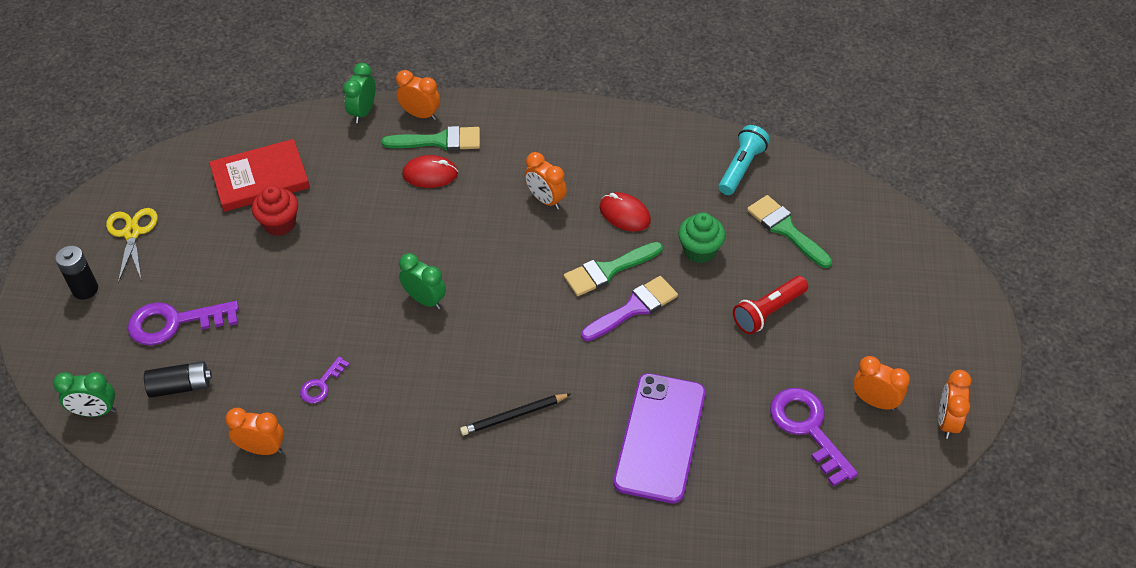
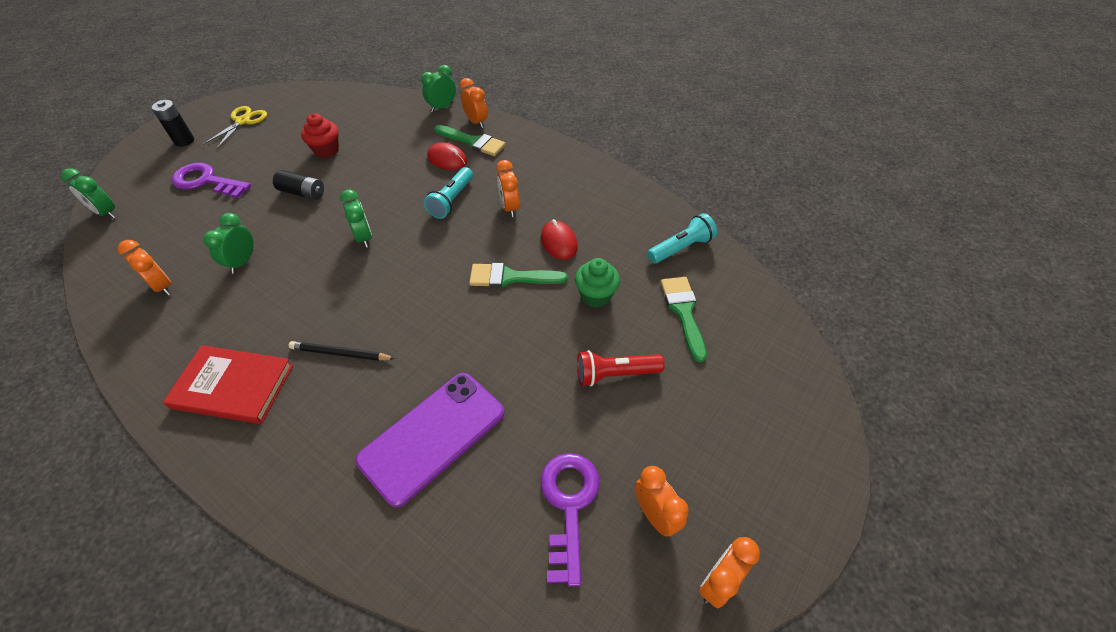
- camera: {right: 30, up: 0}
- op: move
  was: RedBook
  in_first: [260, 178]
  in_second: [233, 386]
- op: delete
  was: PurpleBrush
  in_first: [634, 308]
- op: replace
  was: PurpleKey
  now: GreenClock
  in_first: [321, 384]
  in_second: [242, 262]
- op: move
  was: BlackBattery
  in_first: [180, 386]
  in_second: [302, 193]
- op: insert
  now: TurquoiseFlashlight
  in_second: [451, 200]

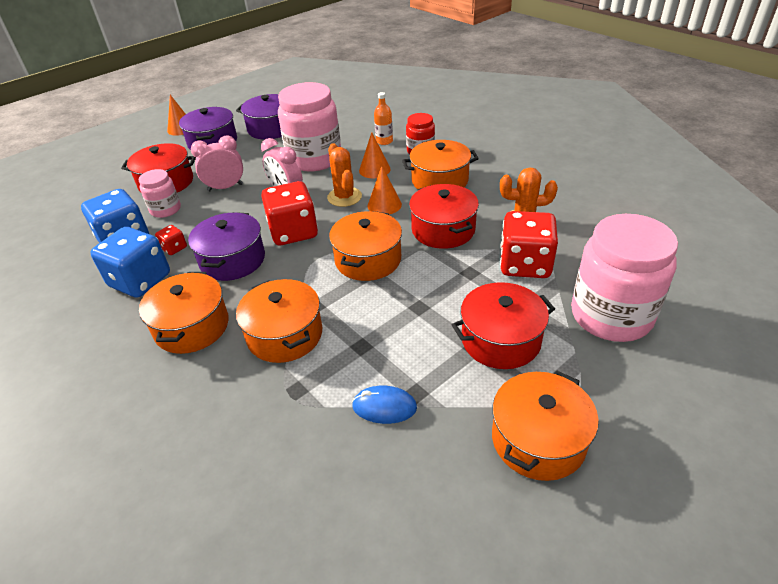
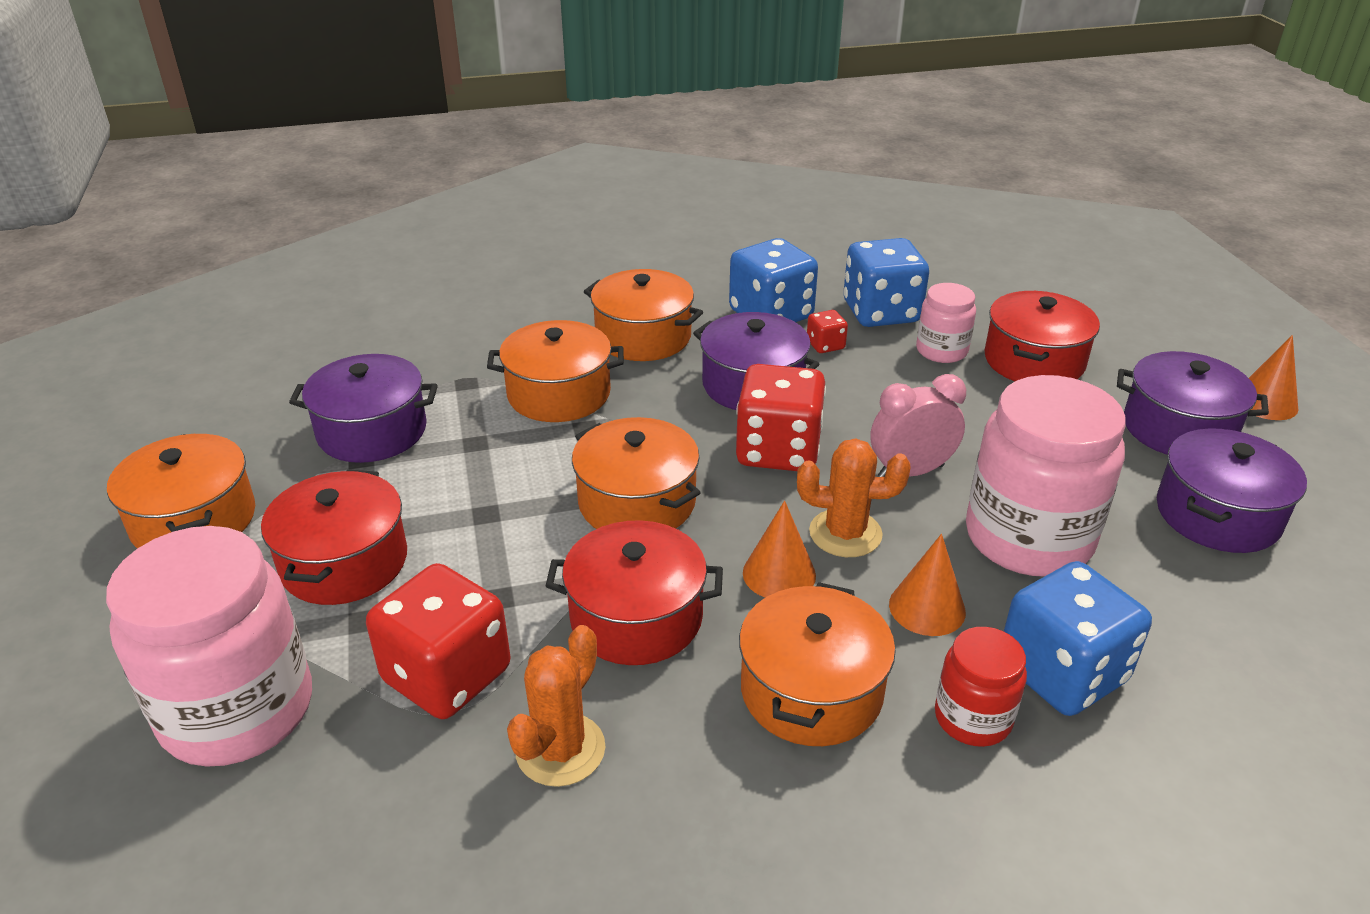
- camera: {right: 115, up: -5}
- op: replace
  was: OrangeBottle
  now: BlueDice
  in_first: [384, 141]
  in_second: [1061, 672]
- op: delete
  was: PinkClock
  in_first: [225, 187]
- op: replace
  was: BlueMouse
  now: PurplePot
  in_first: [384, 407]
  in_second: [372, 431]

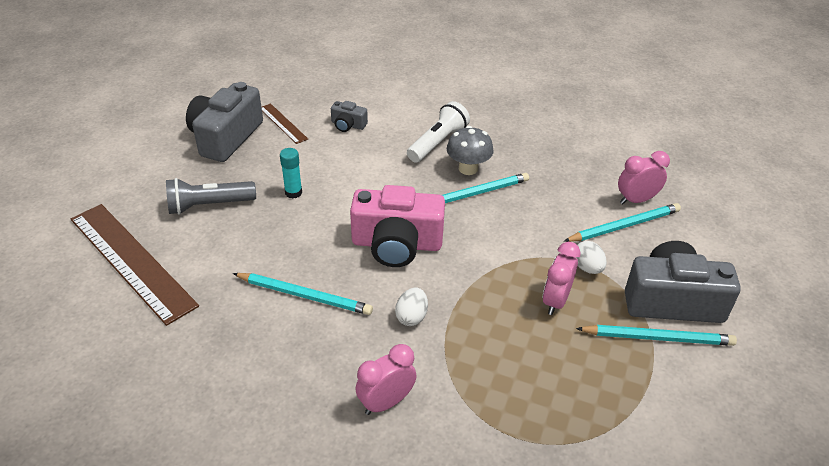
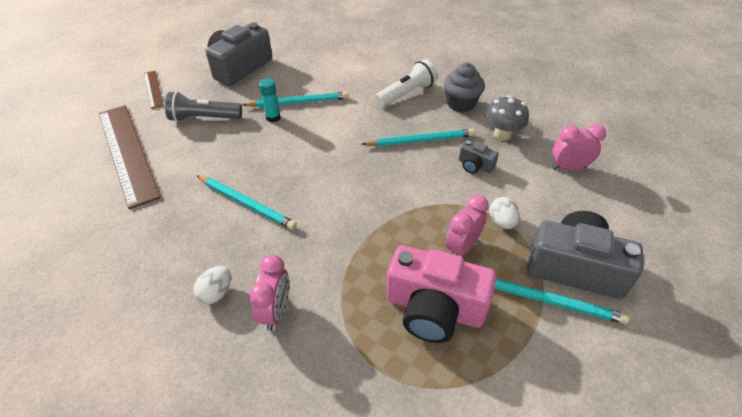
- camera: {right: 15, up: 5}
- op: move
  was: GreyCamera
  in_first: [348, 125]
  in_second: [475, 165]
- op: move
  was: BrownRuler
  in_first: [283, 123]
  in_second: [153, 89]
- op: move
  was: GreyMushroom
  in_first: [468, 168]
  in_second: [502, 134]
- op: move
  was: PinkCamera
  in_first: [397, 244]
  in_second: [434, 308]
- op: move
  was: TurquoisePencil
  in_first: [624, 226]
  in_second: [298, 102]
- op: move
  was: WhiteEgg
  in_first: [411, 317]
  in_second: [216, 293]
- op: rotate
  was: PinkClock
  in_first: [386, 402]
  in_second: [276, 311]
  clockwise: 120
- op: insert
  now: GreyCupcake
  in_second: [460, 104]

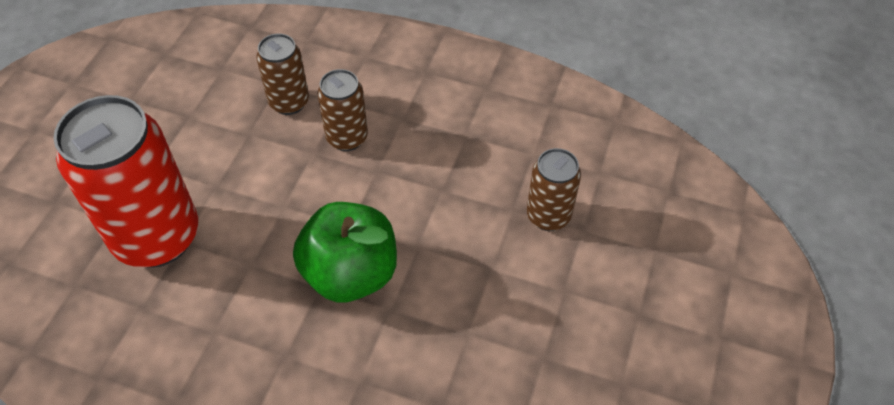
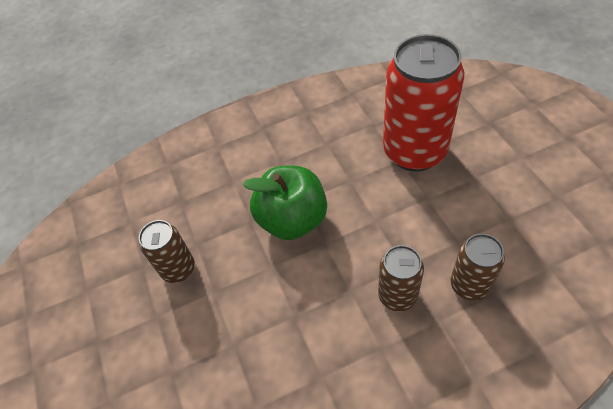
- camera: {right: 145, up: 0}
- op: move
  was: BrownCan
  in_first: [548, 216]
  in_second: [178, 269]

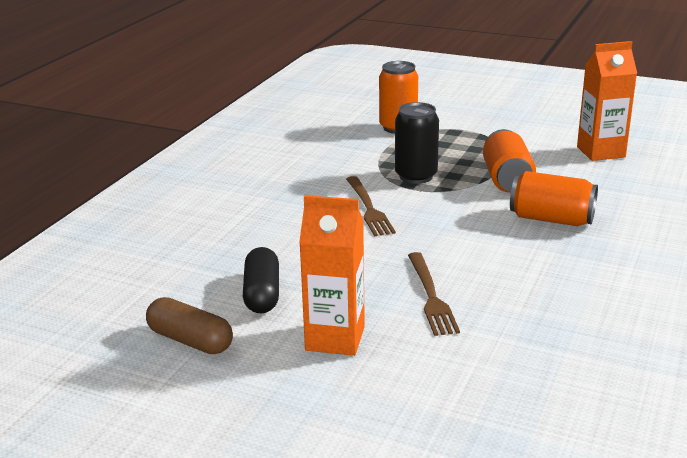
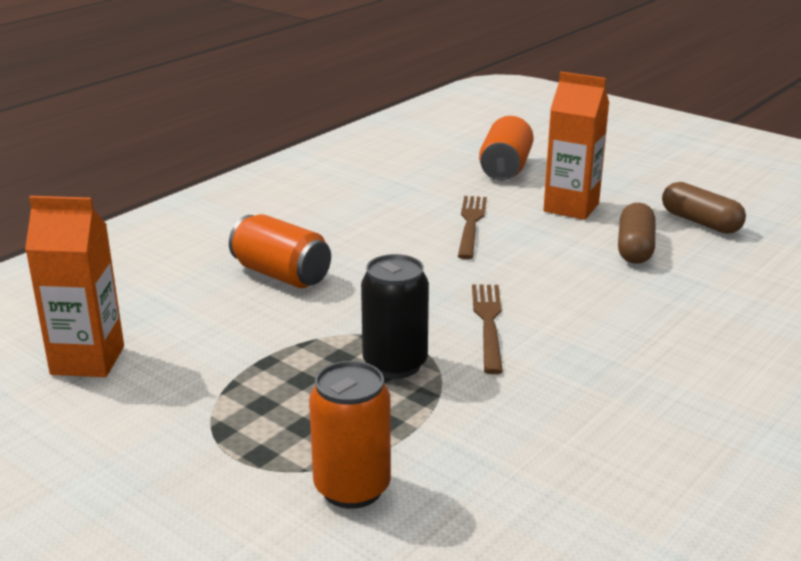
- camera: {right: -165, up: 0}
- op: move
  was: OrangeCan
  in_first: [507, 180]
  in_second: [505, 169]
- op: recolor
  was: BlackCapsule
  now: BrownCapsule
  in_first: [262, 294]
  in_second: [634, 248]

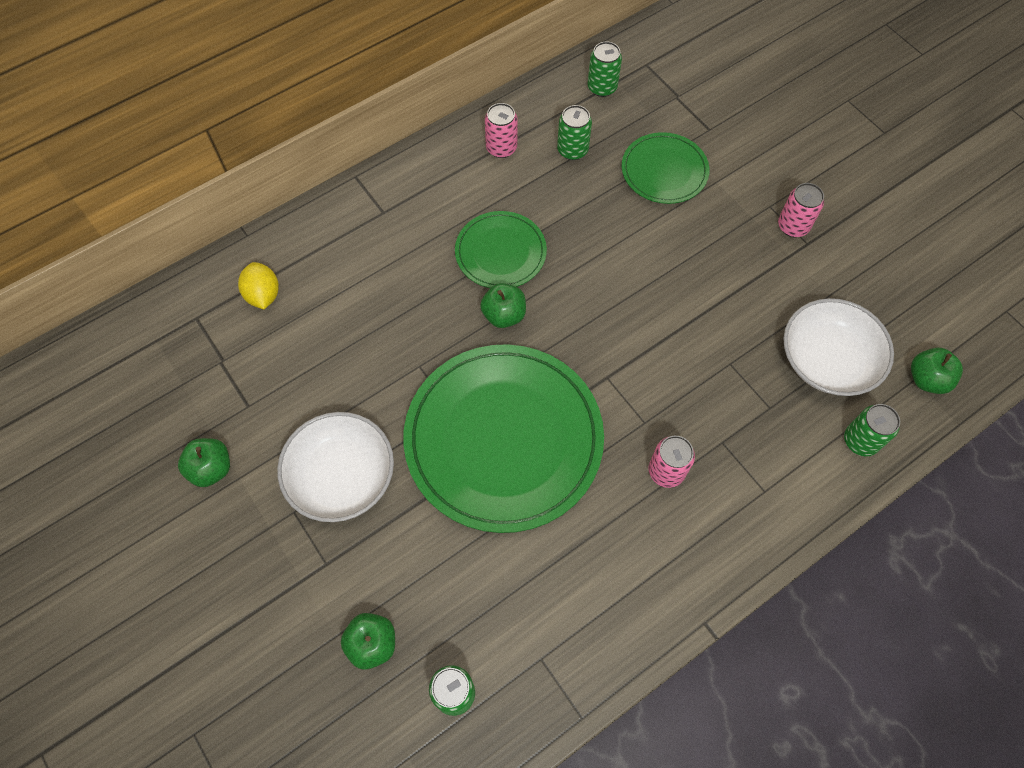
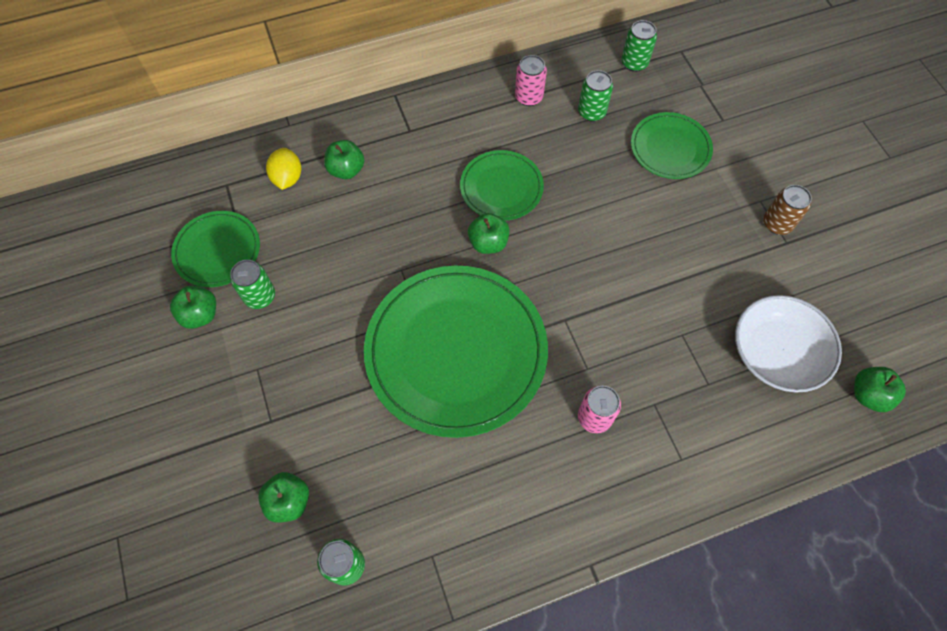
- camera: {right: 15, up: 0}
- op: recolor
  was: PinkCan
  now: BrownCan
  in_first: [793, 226]
  in_second: [777, 224]
- op: move
  was: GreenCan
  in_first: [860, 441]
  in_second: [260, 296]
- op: delete
  was: WhiteBowl
  in_first: [341, 476]
- op: insert
  now: GreenApple
  in_second: [346, 170]
- op: insert
  now: GreenPlate
  in_second: [217, 251]

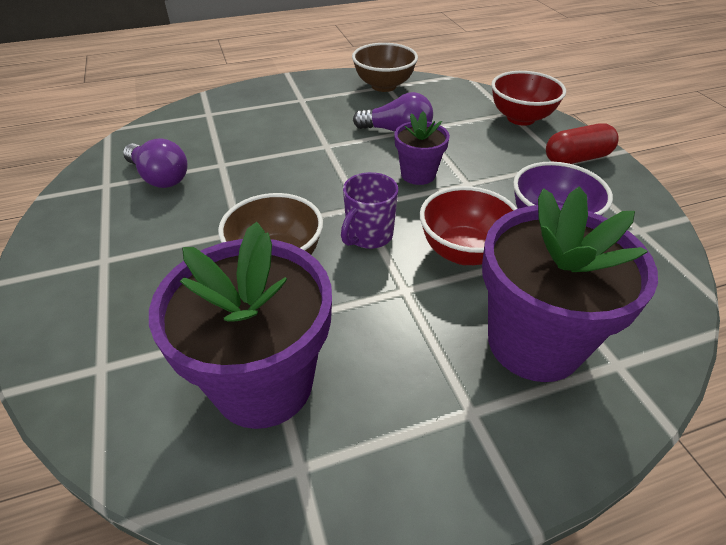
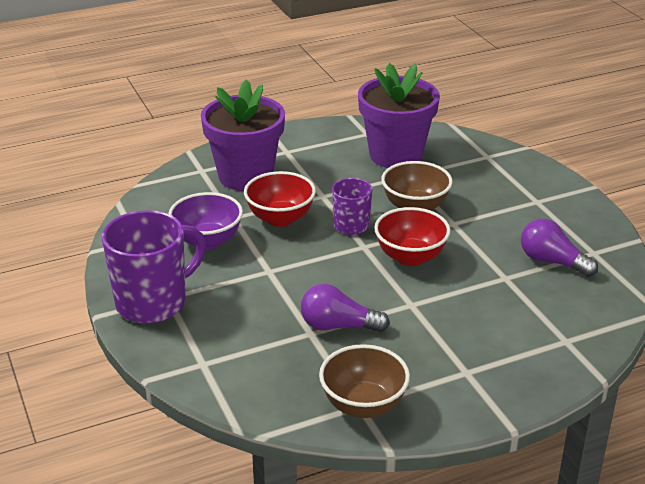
- camera: {right: 175, up: -10}
- op: move
  was: RedBowl
  in_first: [520, 118]
  in_second: [410, 257]
- op: delete
  was: PurpleFlowerPot
  in_first: [418, 174]
- op: replace
  was: RedCapsule
  now: PurpleMug
  in_first: [577, 158]
  in_second: [153, 302]

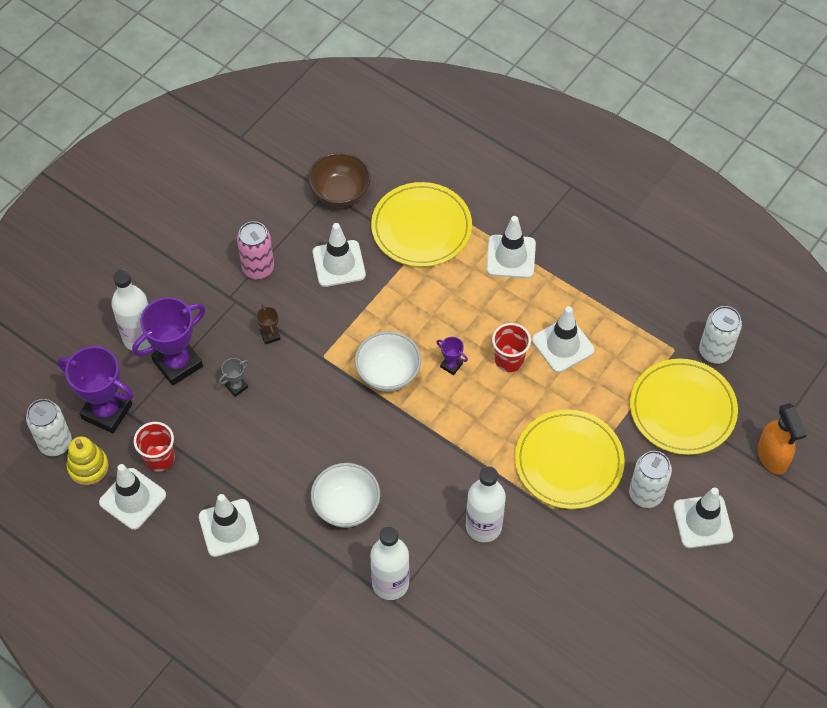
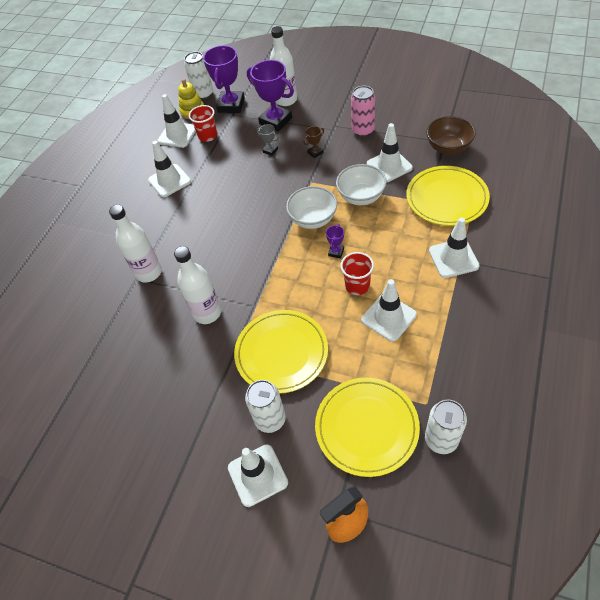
- camera: {right: 80, up: -5}
- op: move
  was: WhiteBowl
  in_first: [346, 506]
  in_second: [361, 197]

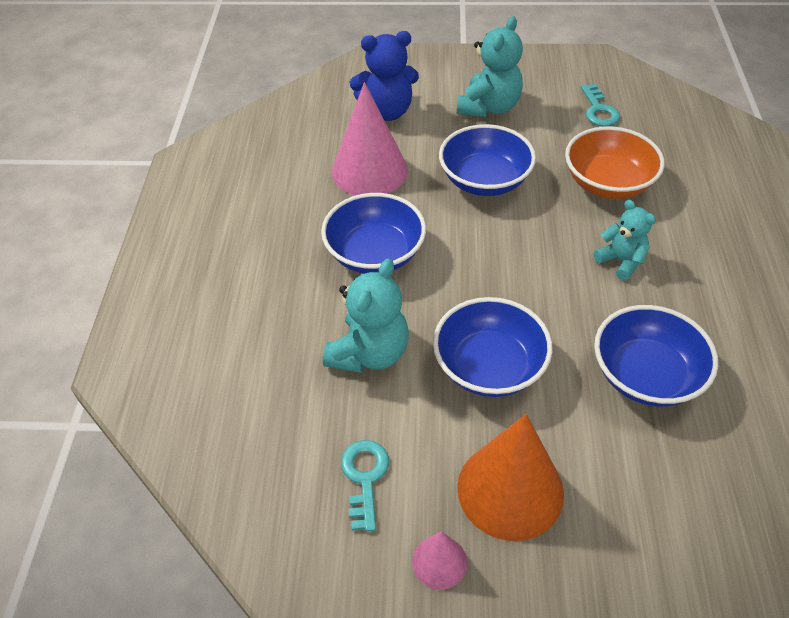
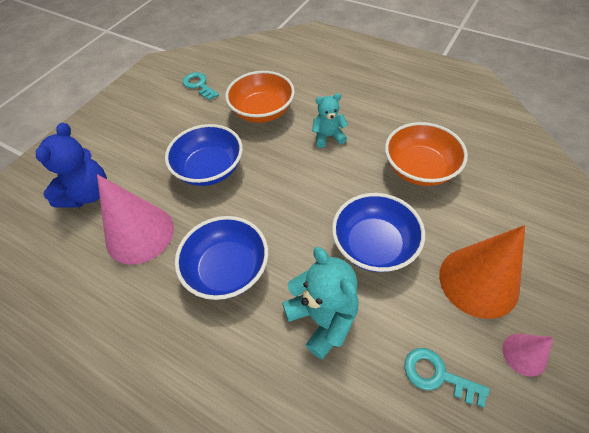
- camera: {right: -60, up: 5}
- op: delete
  was: TurquoiseTeddyBear
  in_first: [489, 107]
- op: rotate
  was: TurquoiseKey
  in_first: [598, 110]
  in_second: [199, 85]
  clockwise: -150
- op: recolor
  was: BlueBowl
  now: OrangeBowl
  in_first: [646, 375]
  in_second: [419, 169]

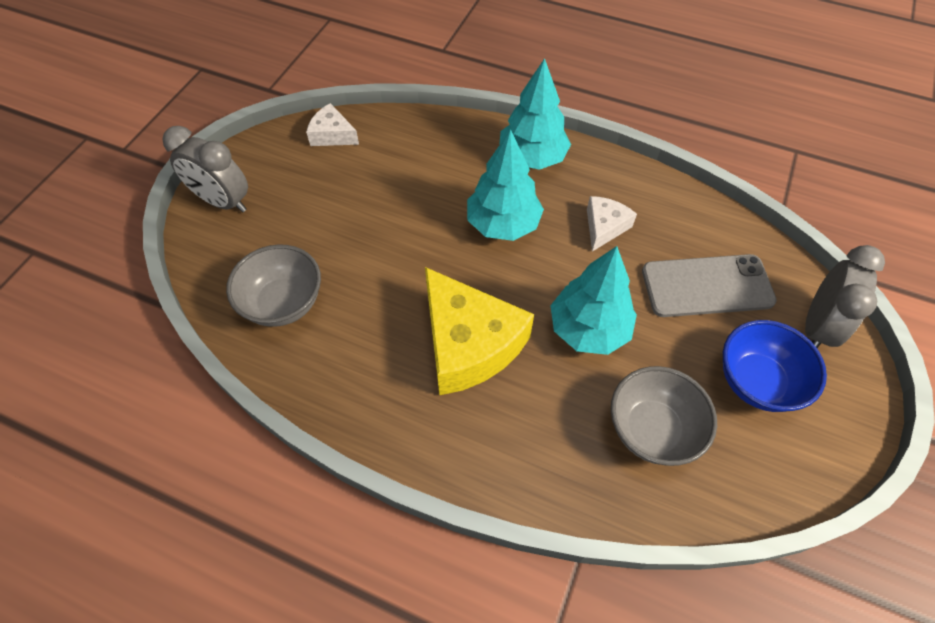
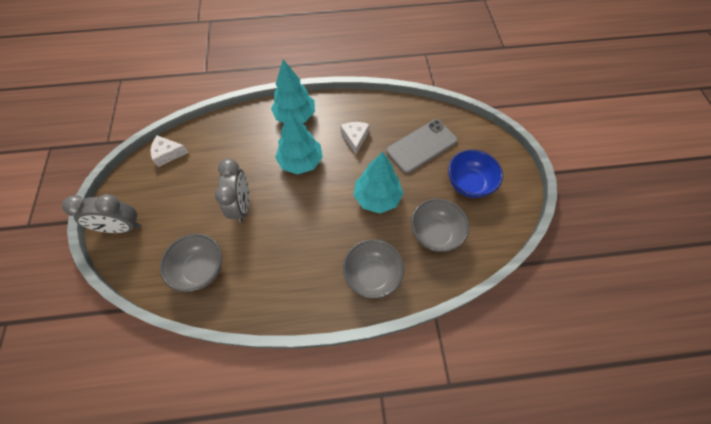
- camera: {right: -30, up: 5}
- op: move
  was: GreyClock
  in_first: [817, 326]
  in_second: [242, 205]
- op: delete
  was: YellowCheese
  in_first: [468, 344]
- op: insert
  now: GreyBowl
  in_second: [372, 275]

